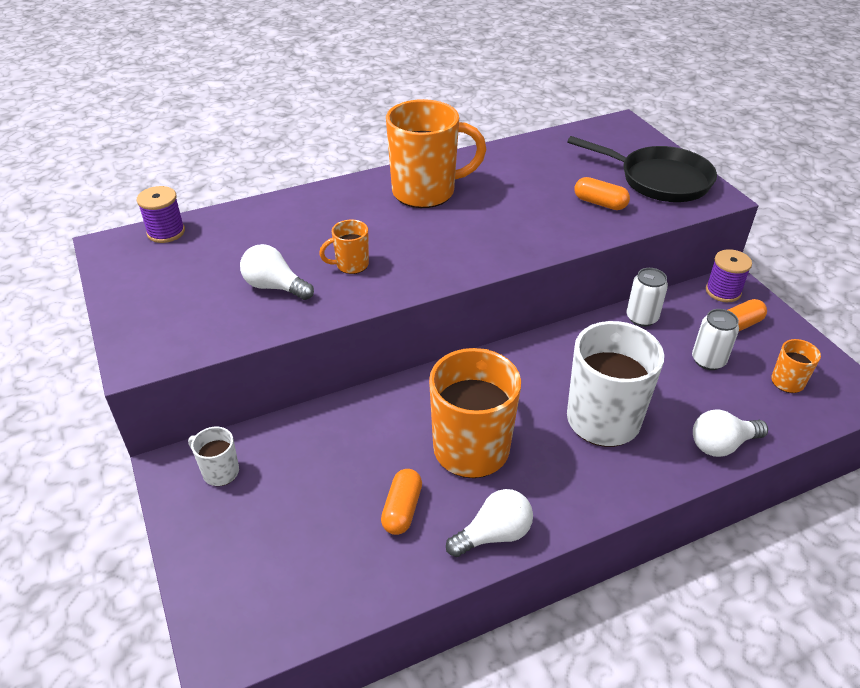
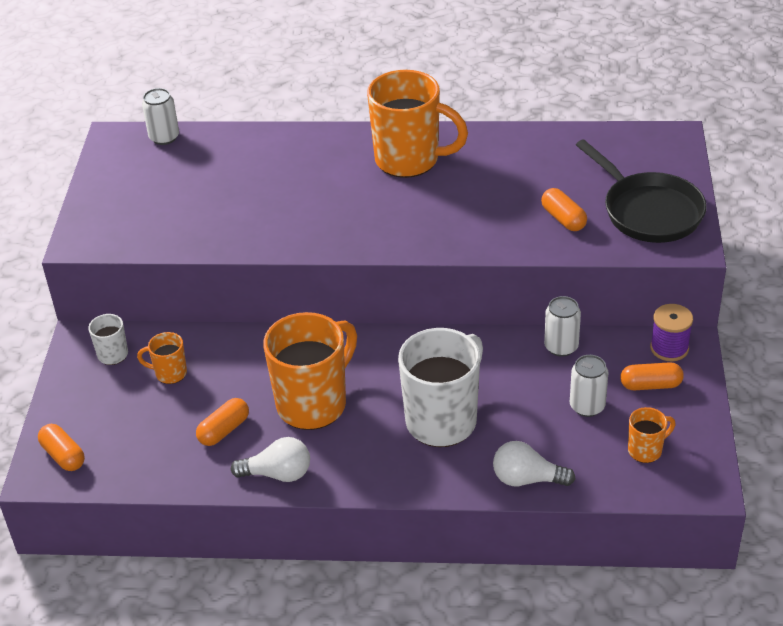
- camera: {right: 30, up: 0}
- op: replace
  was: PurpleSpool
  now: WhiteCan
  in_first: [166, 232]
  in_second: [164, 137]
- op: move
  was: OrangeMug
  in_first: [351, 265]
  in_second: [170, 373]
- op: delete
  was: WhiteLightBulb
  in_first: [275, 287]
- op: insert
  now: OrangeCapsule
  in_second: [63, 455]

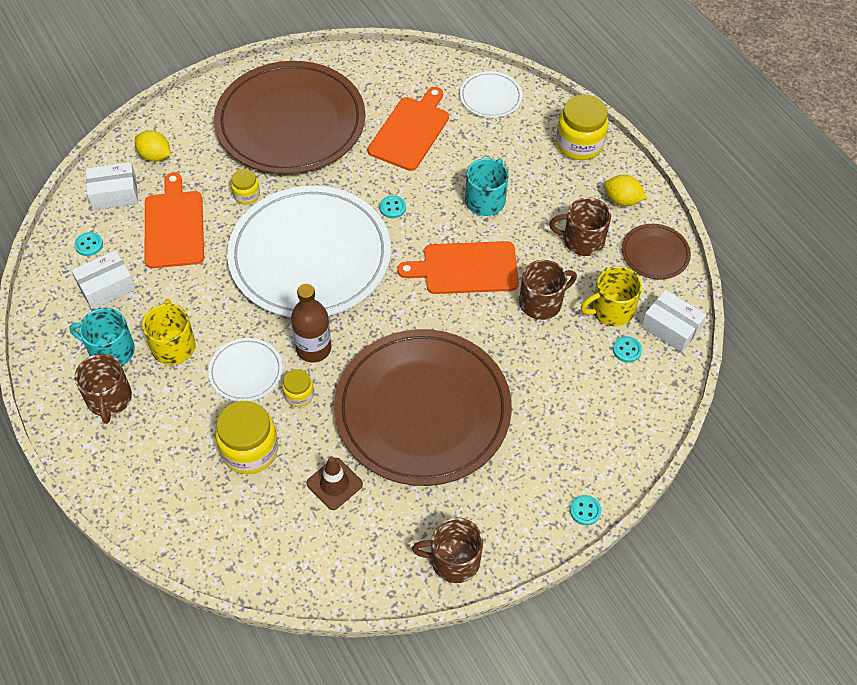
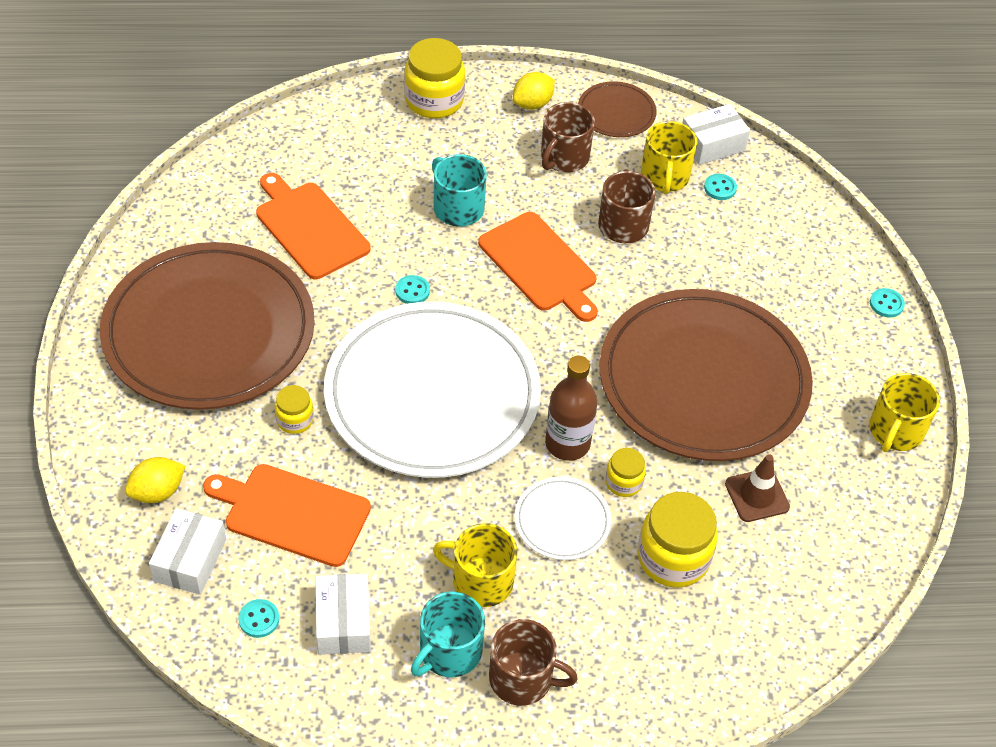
- camera: {right: -65, up: -5}
- op: delete
  was: WhitePlate
  in_first: [490, 97]
- op: rotate
  was: OrangeCuttingBoard
  in_first: [466, 268]
  in_second: [540, 265]
  clockwise: -60
- op: recolor
  was: BrownMug
  now: YellowMug
  in_first: [453, 560]
  in_second: [895, 431]

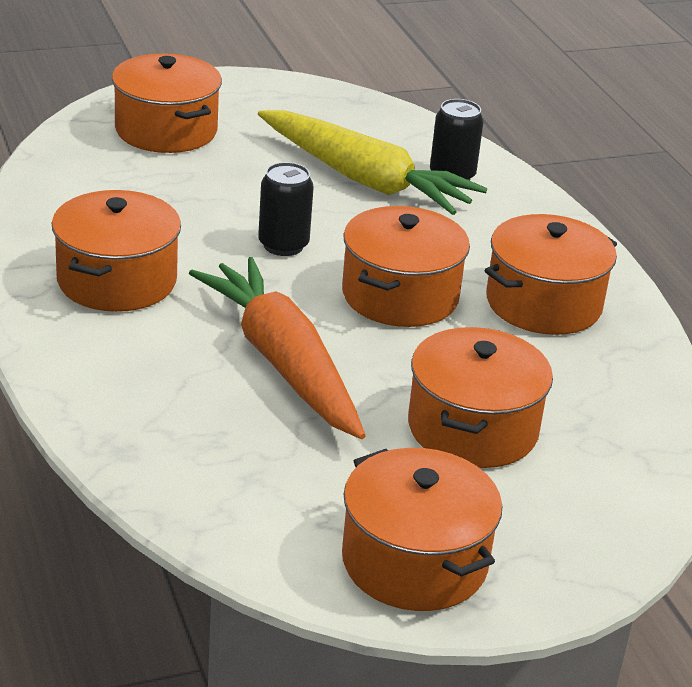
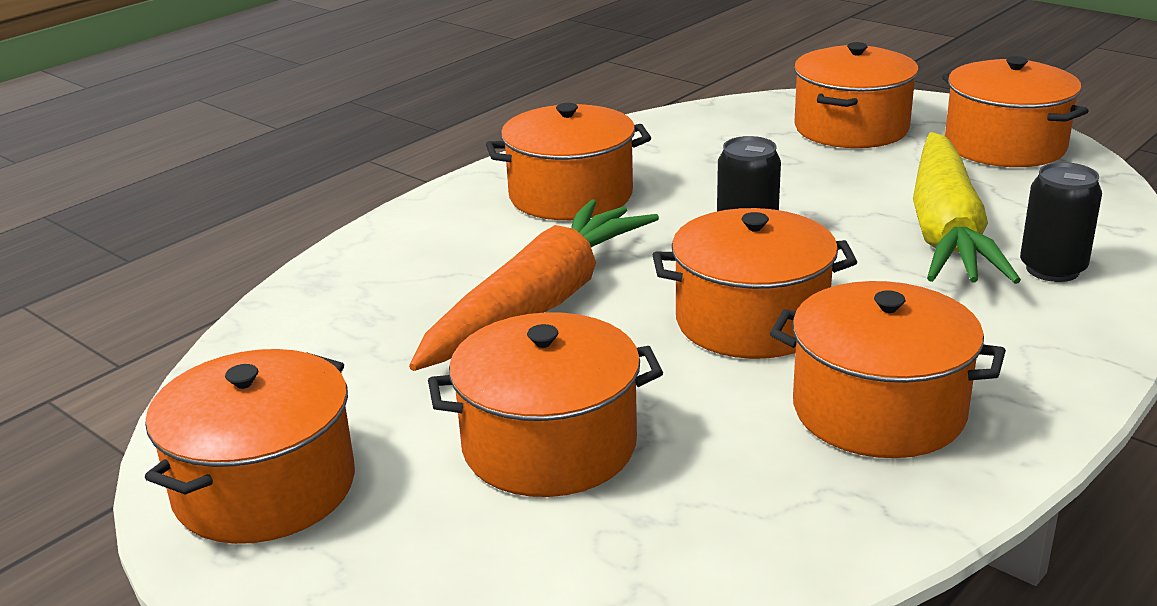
- camera: {right: 65, up: -5}
- op: insert
  now: OrangePot
  in_second: [1005, 145]

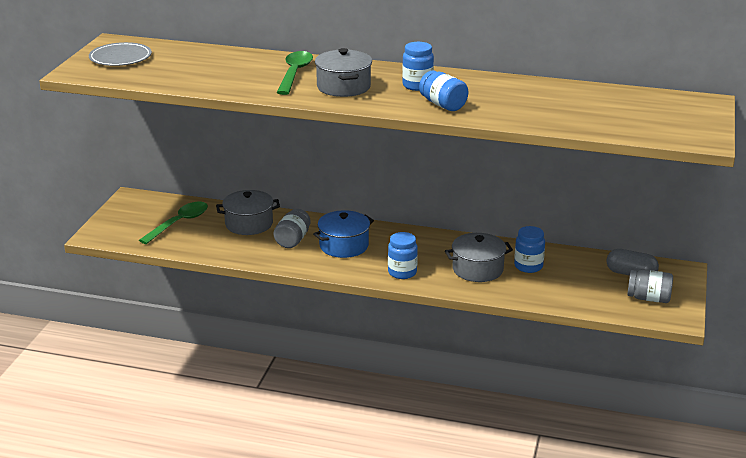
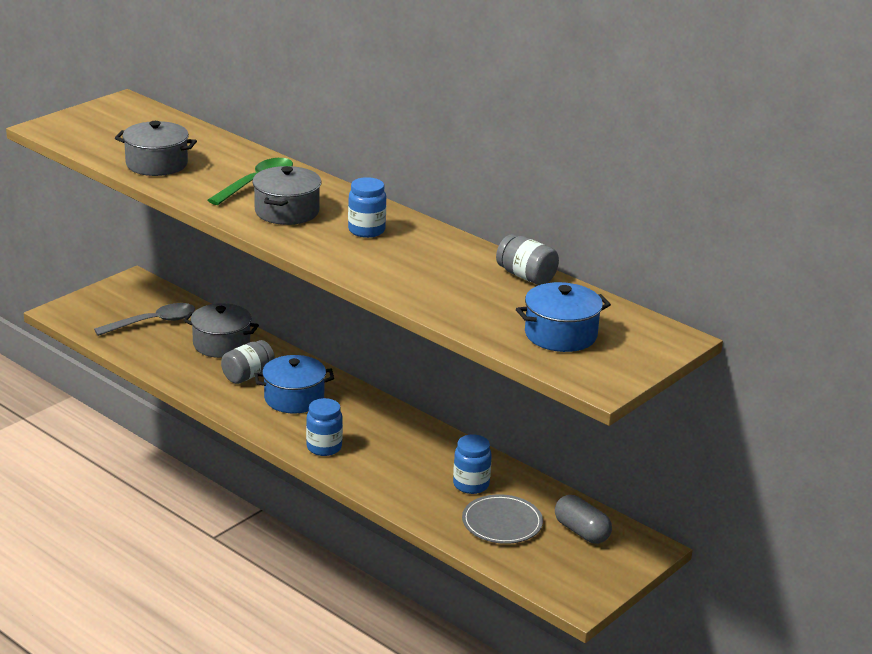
- camera: {right: 25, up: 0}
- op: move
  was: GreyPlate
  in_first: [120, 57]
  in_second: [502, 522]
- op: delete
  was: BlueJar
  in_first: [443, 105]
- op: recolor
  was: GreenSpoon
  now: GreySpoon
  in_first: [179, 223]
  in_second: [152, 322]
- op: move
  was: GreyPot
  in_first: [477, 269]
  in_second: [157, 164]
- op: move
  was: GreyJar
  in_first: [648, 298]
  in_second: [526, 276]
- op: insert
  now: BluePot
  in_second: [560, 334]

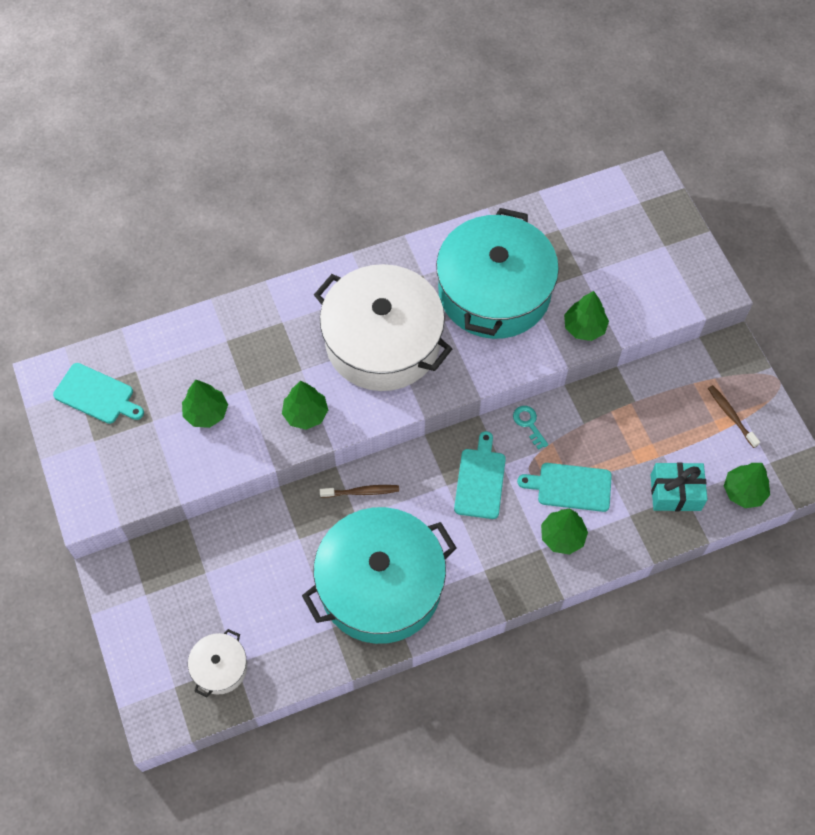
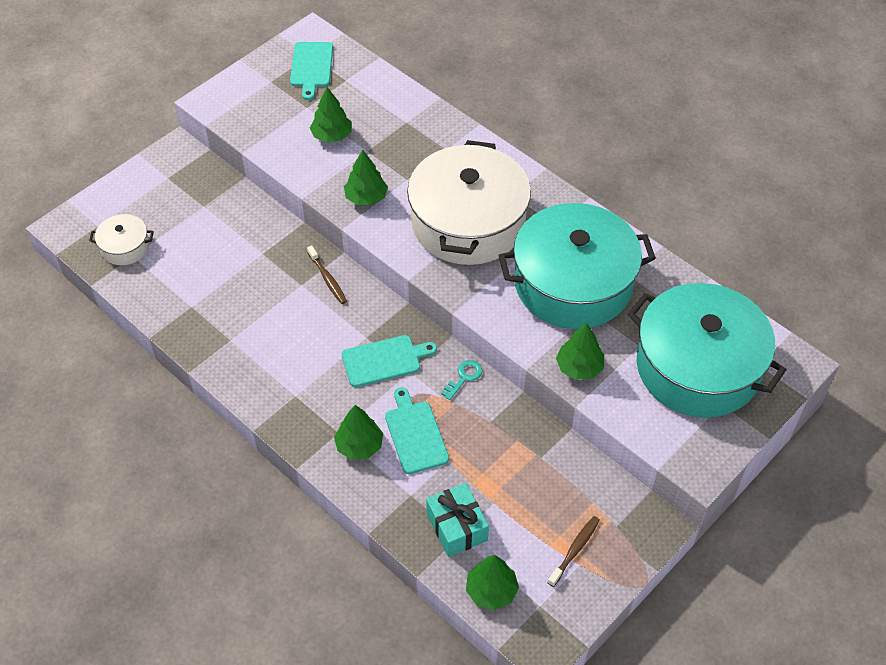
- camera: {right: 65, up: -10}
- op: move
  was: TurquoisePot
  in_first: [380, 585]
  in_second: [698, 367]

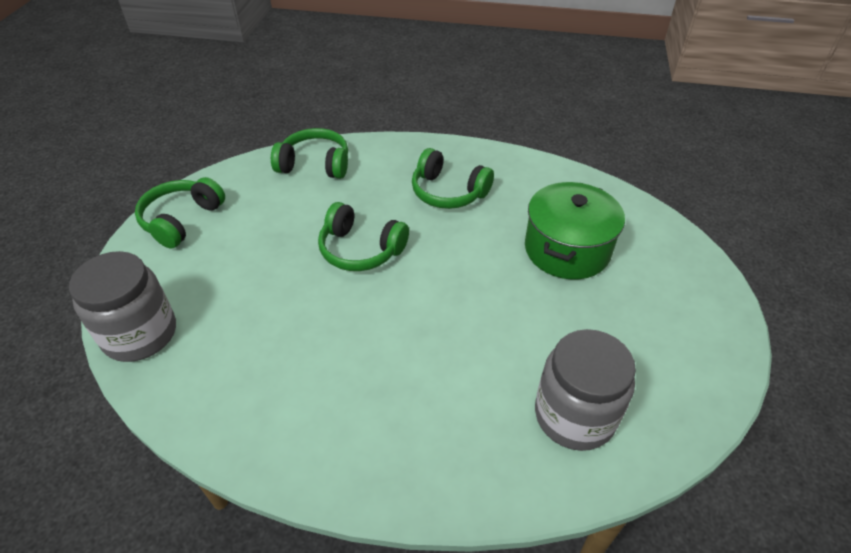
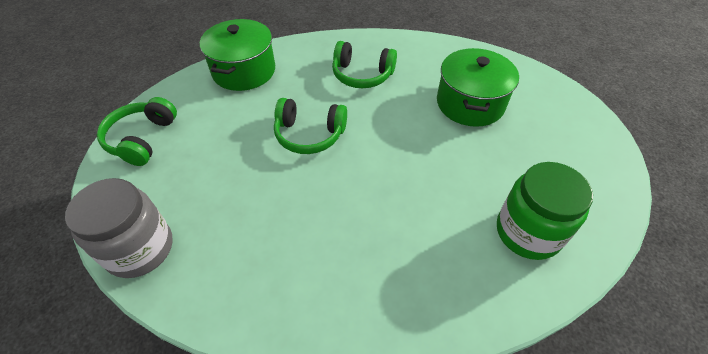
- camera: {right: -15, up: 5}
- op: replace
  was: GreenHeadphones
  now: GreenPot
  in_first: [315, 164]
  in_second: [244, 71]
- op: recolor
  was: GreyJar
  now: GreenJar
  in_first: [574, 415]
  in_second: [528, 232]

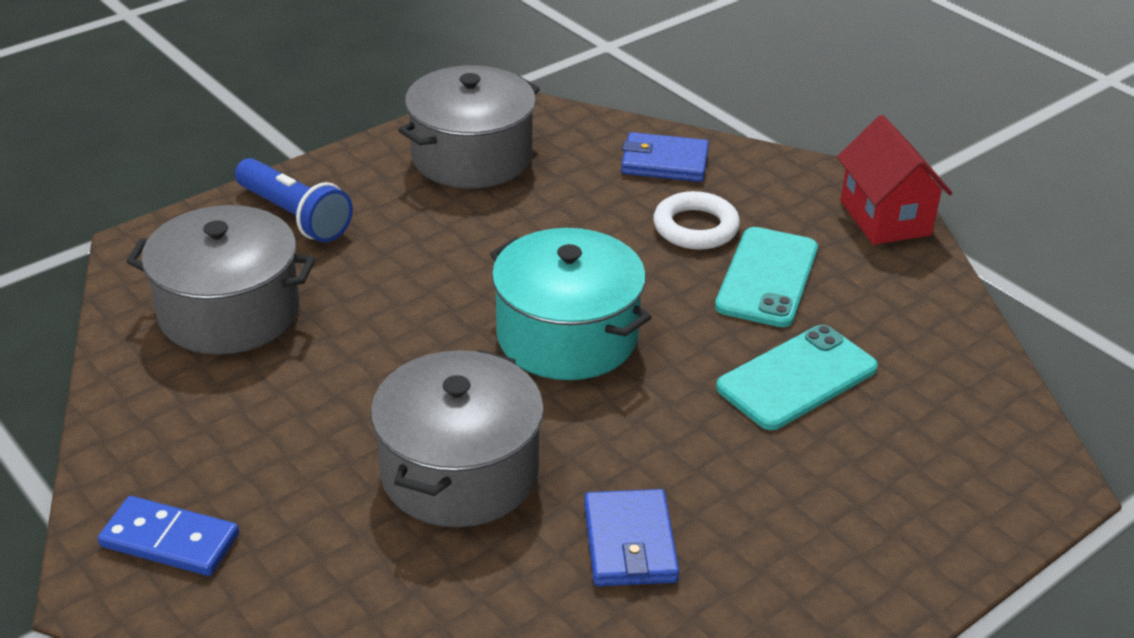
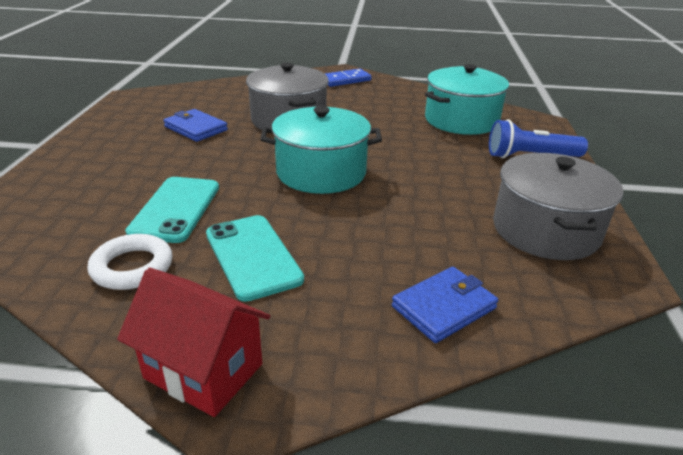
- camera: {right: 135, up: -5}
- op: move
  was: WhiteRing
  in_first: [695, 227]
  in_second: [132, 267]
- op: recolor
  was: GreyPot
  now: TurquoisePot
  in_first: [229, 311]
  in_second: [461, 120]

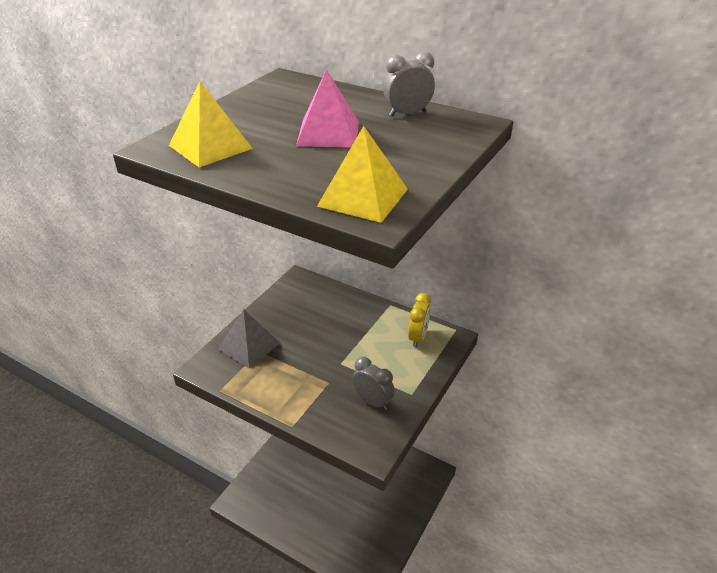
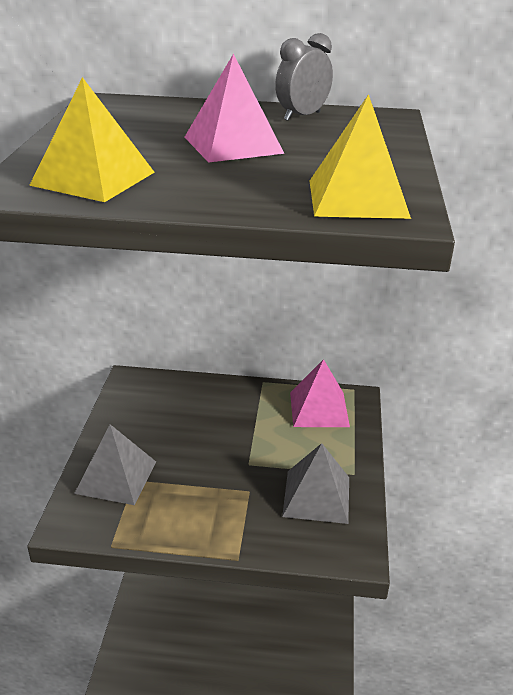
- camera: {right: -25, up: -5}
- op: replace
  was: YellowClock
  now: PinkPyramid
  in_first: [418, 337]
  in_second: [319, 409]
- op: replace
  was: GreyClock
  now: GreyPyramid
  in_first: [372, 401]
  in_second: [316, 496]

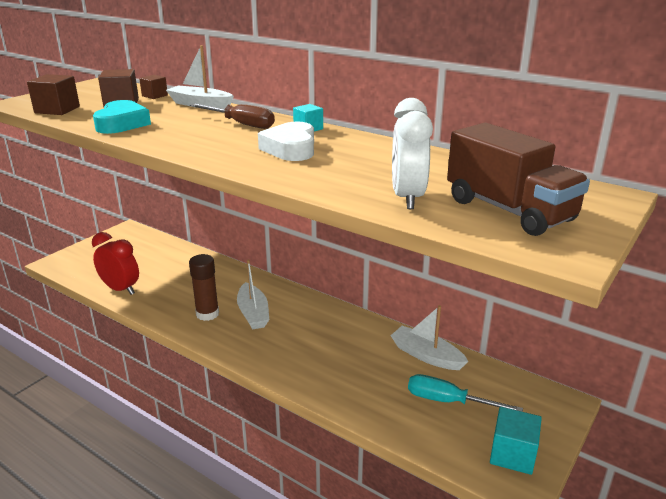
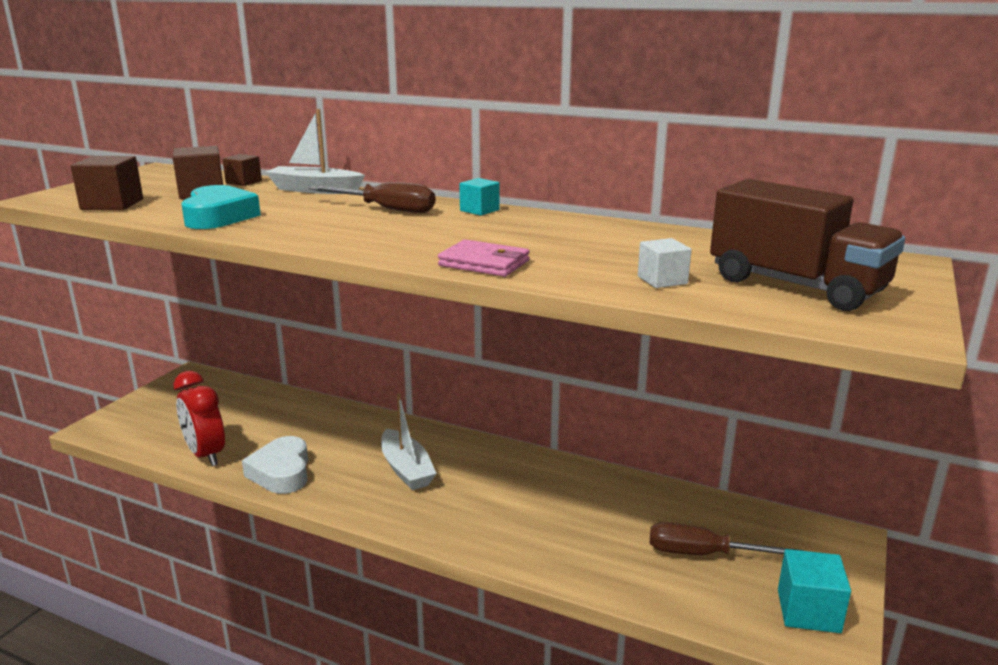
- camera: {right: -10, up: -5}
- op: replace
  was: WhiteClock
  now: WhiteCube
  in_first: [407, 198]
  in_second: [662, 280]
- op: move
  was: WhiteHeart
  in_first: [291, 149]
  in_second: [281, 472]
- op: rotate
  was: RedClock
  in_first: [120, 289]
  in_second: [206, 455]
  clockwise: -150
- op: delete
  was: BrownGlueStick
  in_first: [207, 314]
- op: delete
  was: WhiteBoat
  in_first: [426, 355]
- op: recolor
  was: TurquoiseScrewdriver
  now: BrownScrewdriver
  in_first: [448, 401]
  in_second: [704, 554]
- op: insert
  now: PinkWallet
  in_second: [484, 263]

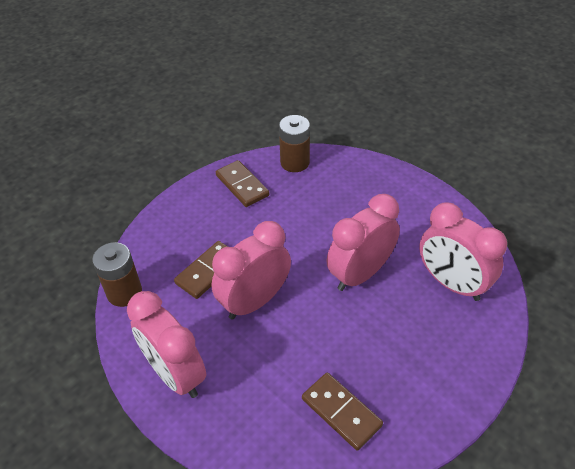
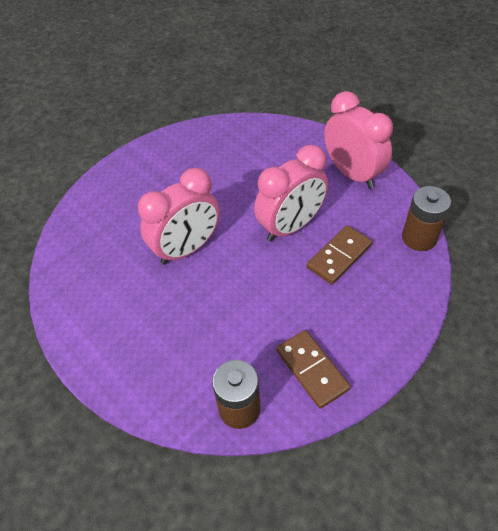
- camera: {right: -175, up: 5}
- op: delete
  was: PinkClock
  in_first: [451, 283]
- op: delete
  was: BrownDomino
  in_first: [341, 412]

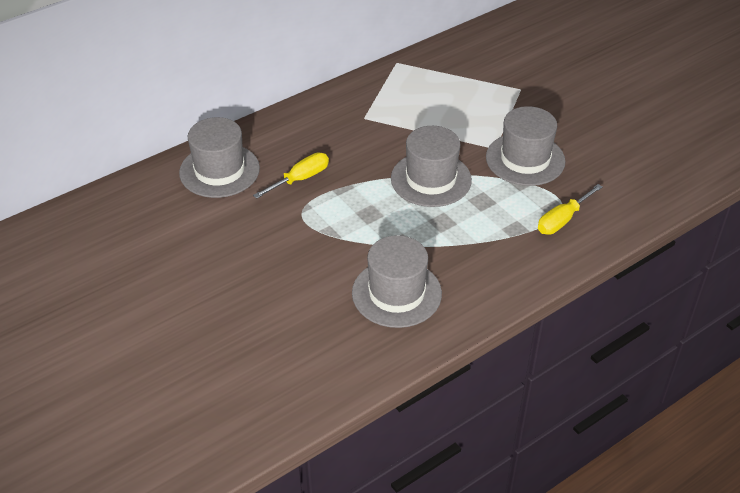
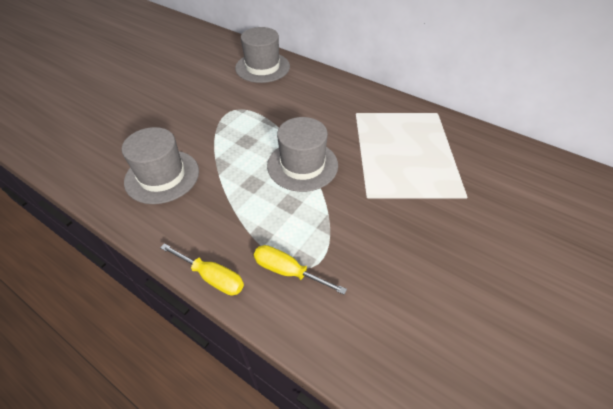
- camera: {right: 70, up: 5}
- op: delete
  was: GreyHat
  in_first: [525, 159]
- op: move
  was: YellowScrewdriver
  in_first: [300, 179]
  in_second: [212, 277]

